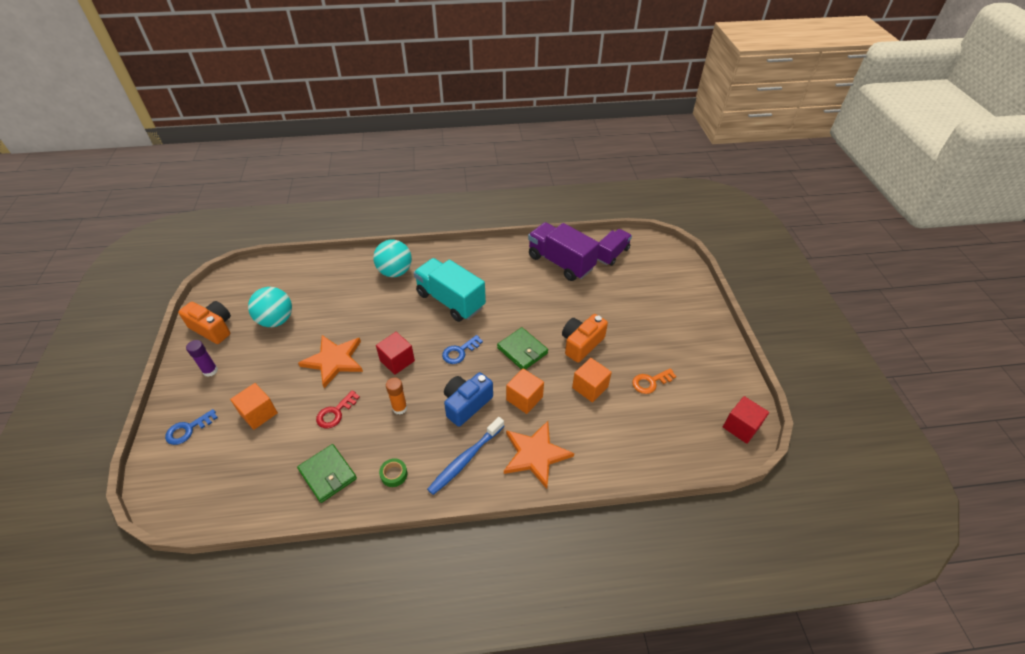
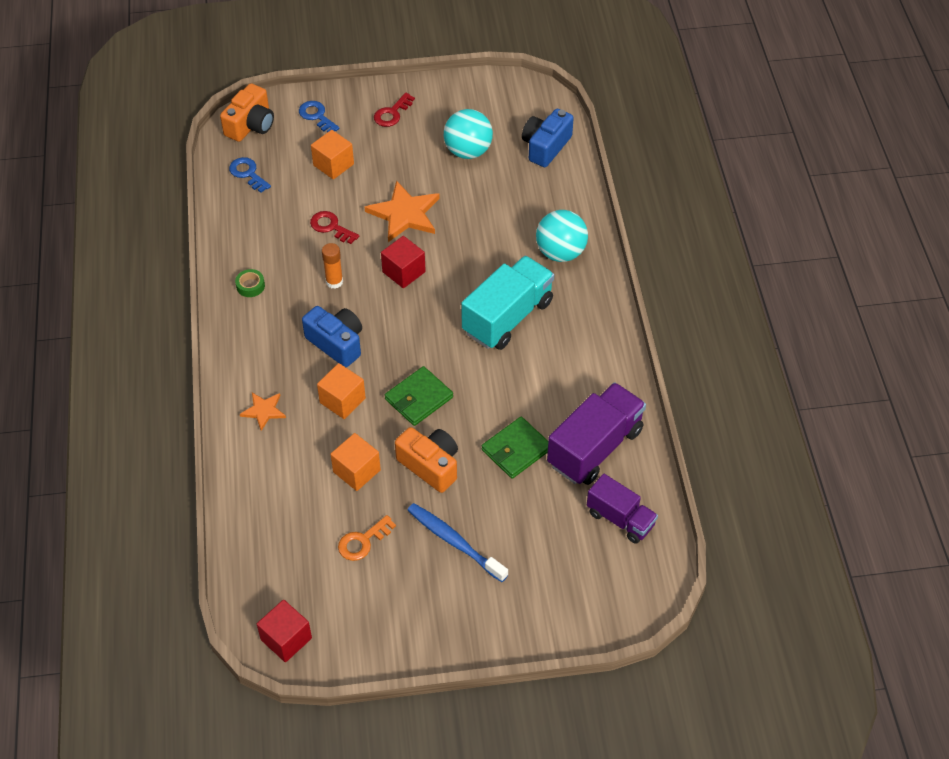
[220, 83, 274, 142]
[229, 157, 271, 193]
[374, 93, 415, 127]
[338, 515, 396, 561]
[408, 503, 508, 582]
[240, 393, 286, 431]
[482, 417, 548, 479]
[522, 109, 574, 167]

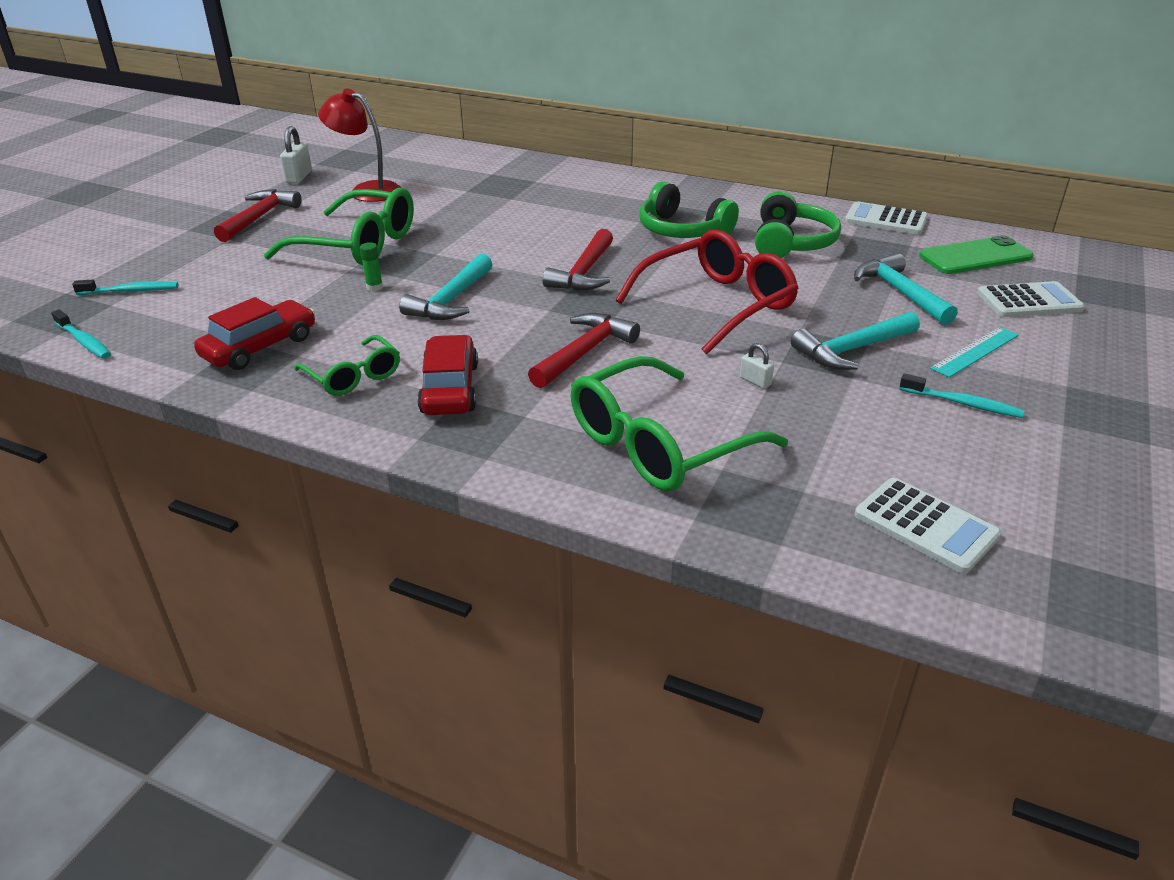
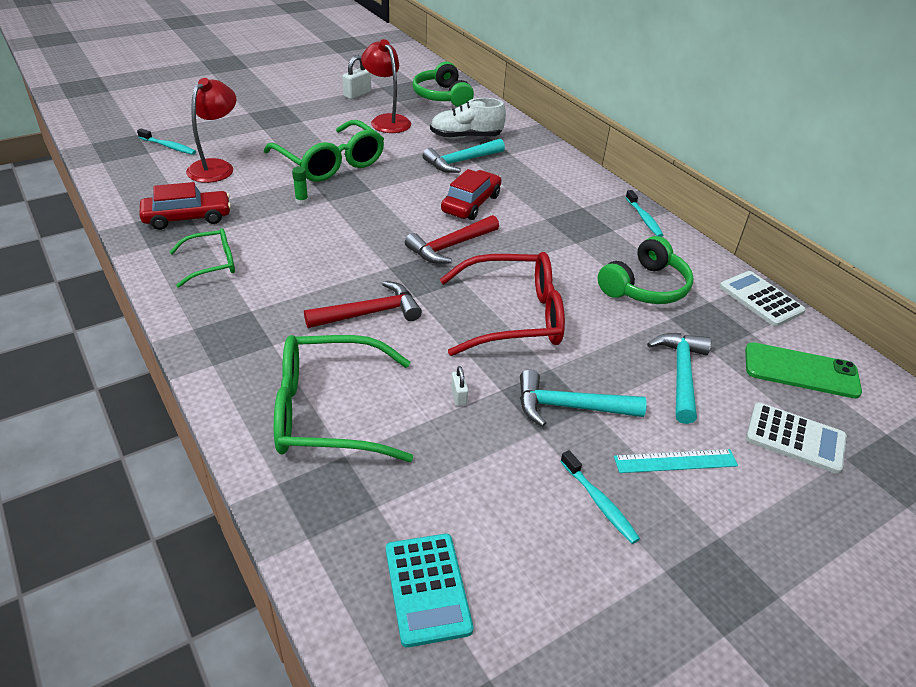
[412, 62, 474, 107]
[214, 189, 302, 242] (first image)
[423, 138, 505, 173]
[625, 190, 663, 237]
[169, 228, 235, 288]
[441, 169, 501, 220]
[386, 534, 473, 648]
[186, 78, 236, 183]
[430, 98, 506, 139]

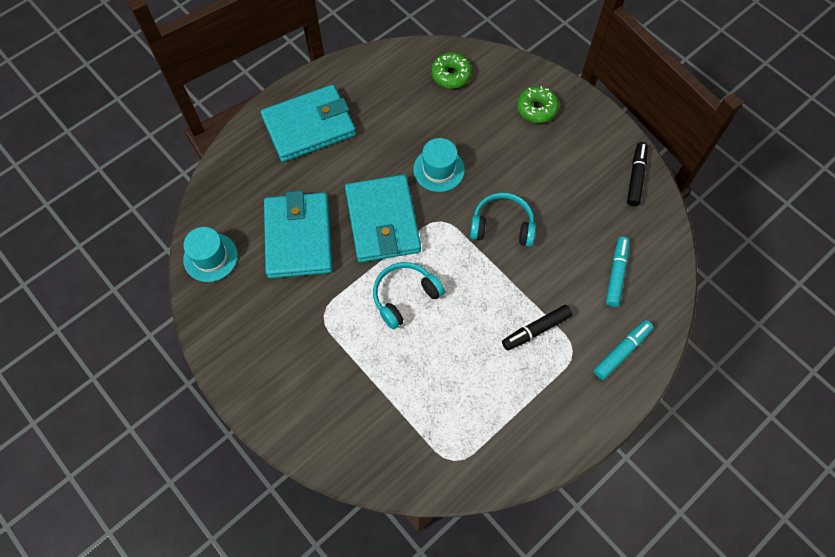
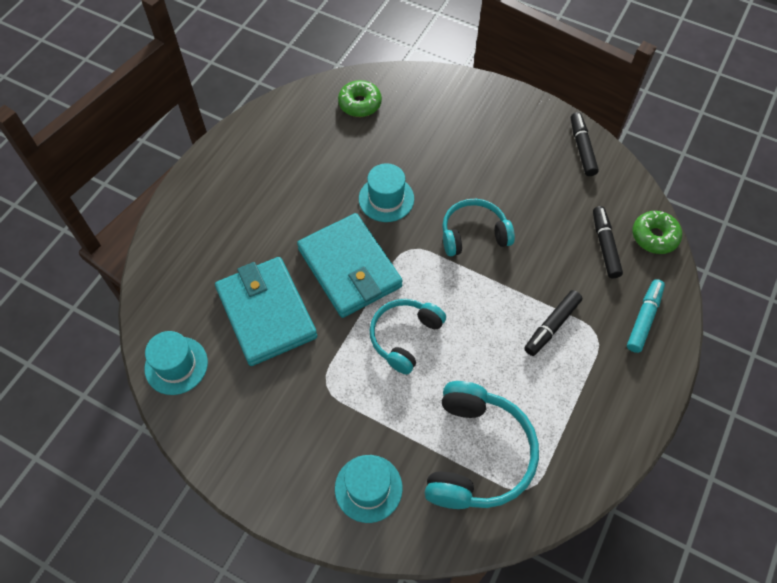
[261, 85, 356, 162] (first image)
[633, 211, 682, 254]
[593, 206, 623, 278]
[425, 381, 539, 509]
[335, 455, 402, 523]

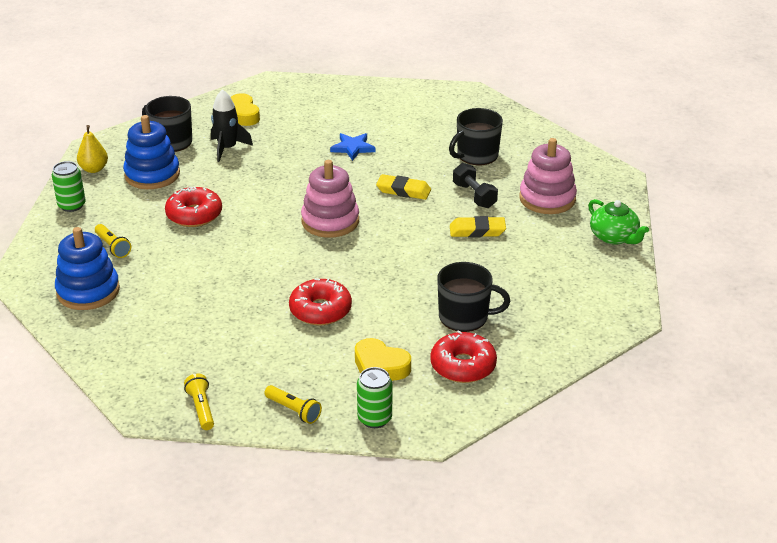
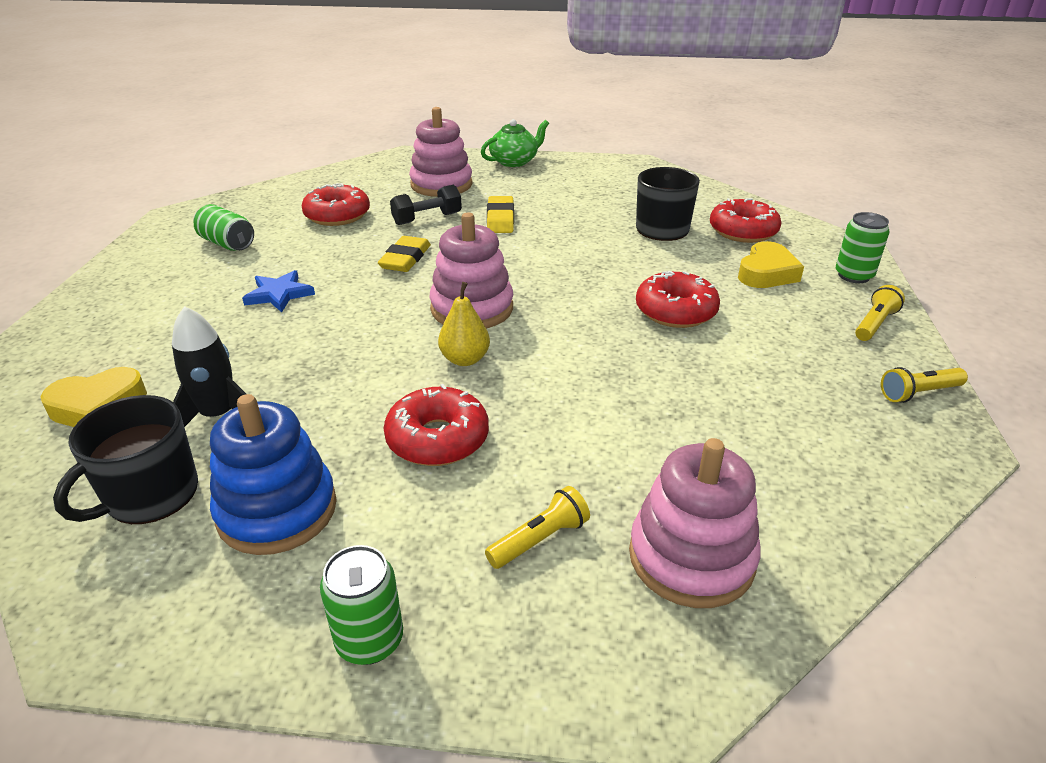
[301, 183, 370, 226]
[438, 282, 490, 366]
[629, 438, 761, 608]
[193, 204, 254, 251]

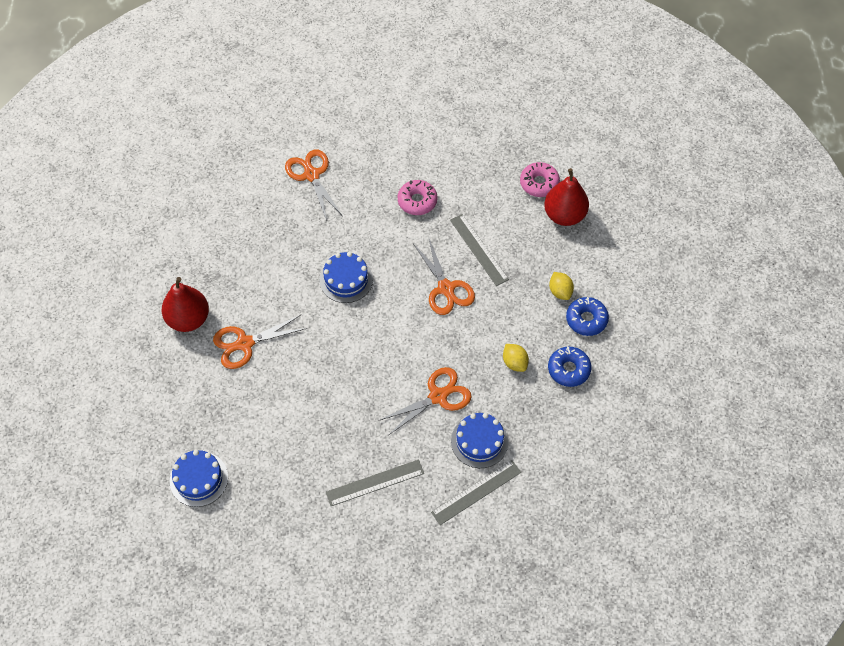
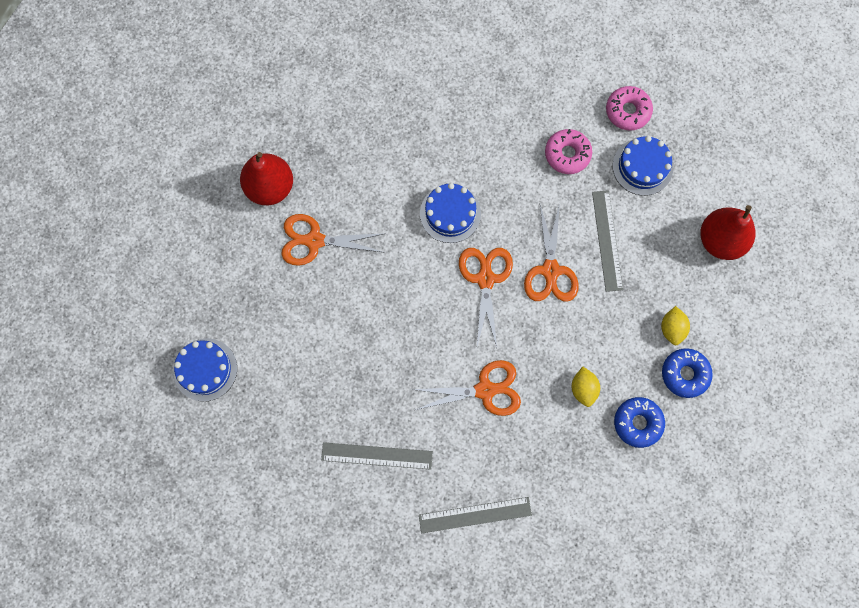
[459, 248, 513, 348]
[606, 86, 653, 130]
[613, 136, 673, 196]

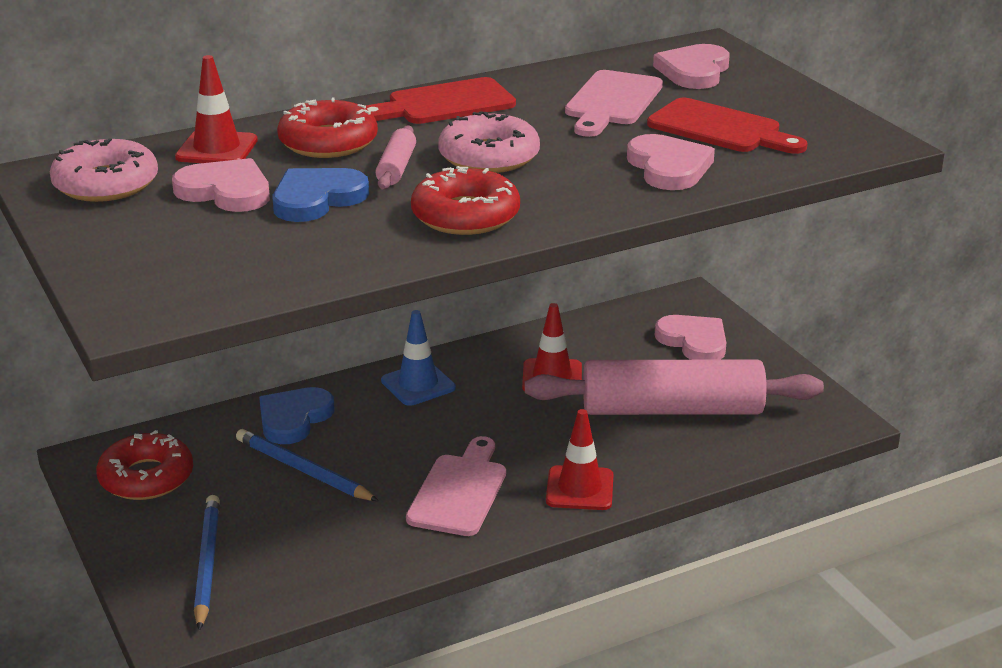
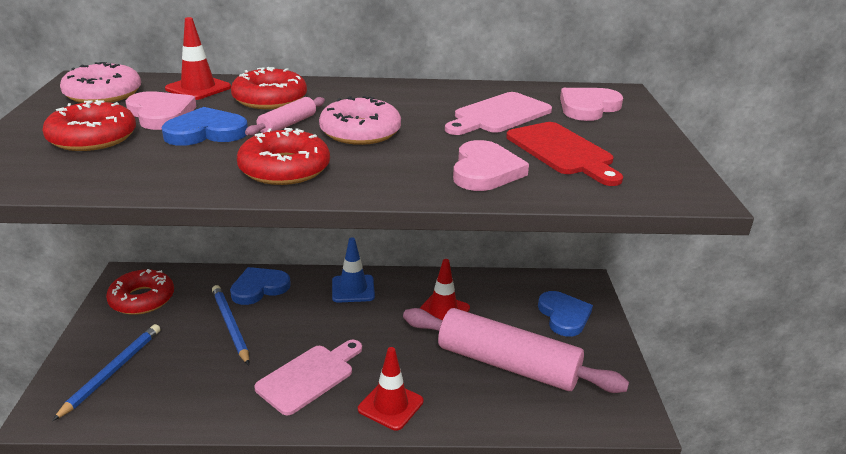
[366, 77, 516, 124] (first image)
[538, 291, 593, 337]
[42, 100, 136, 151]

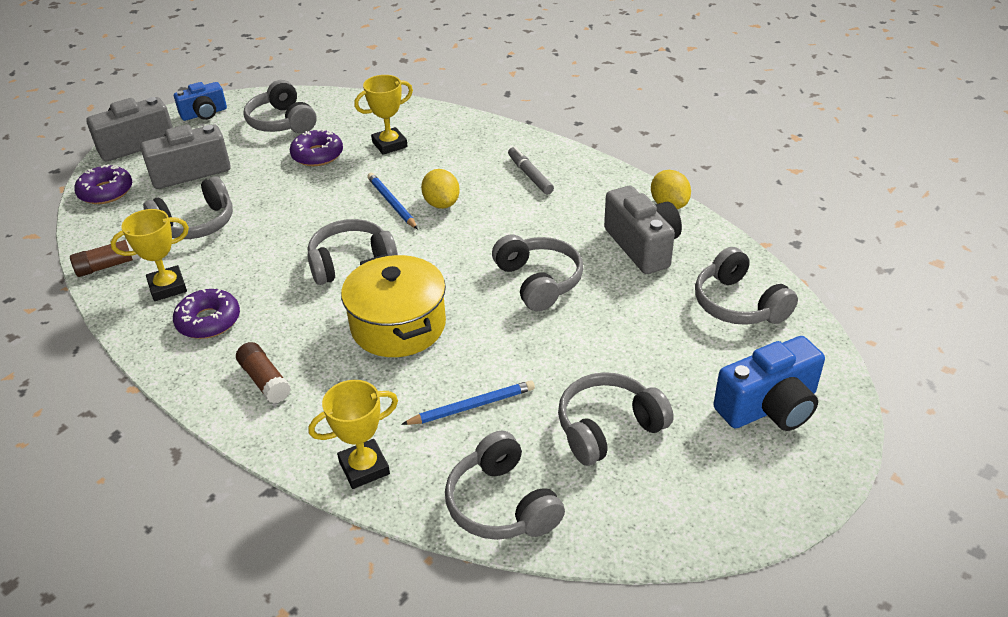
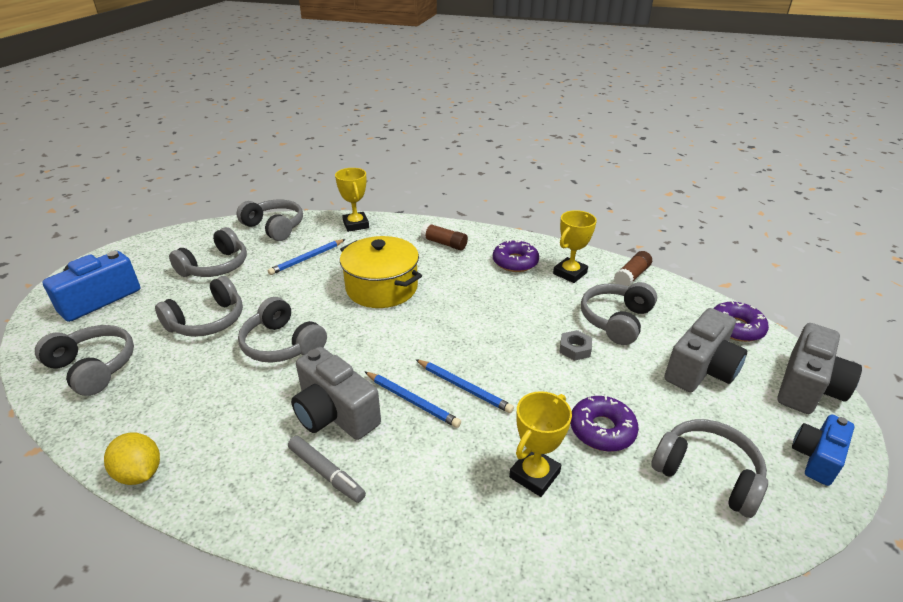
[365, 372, 461, 428]
[291, 347, 381, 440]
[155, 276, 243, 337]
[335, 168, 369, 232]
[559, 330, 592, 361]

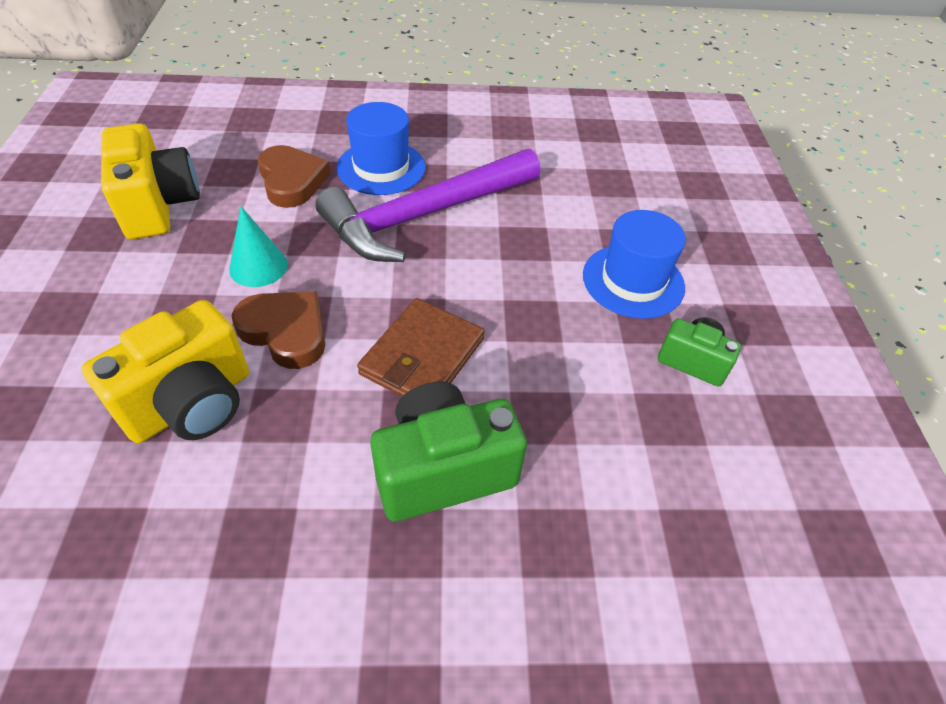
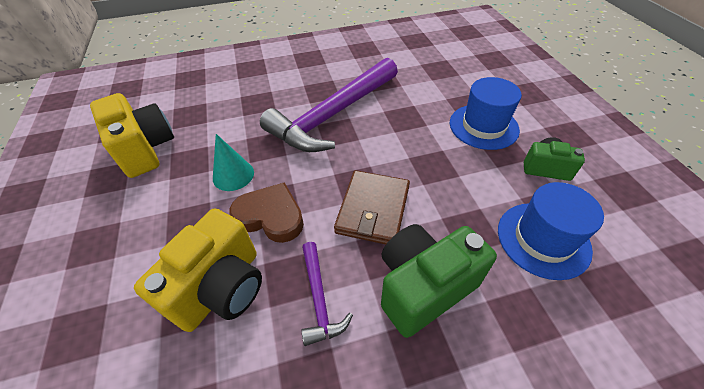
[498, 182, 604, 280]
[258, 145, 331, 208] (first image)
[302, 242, 353, 346]

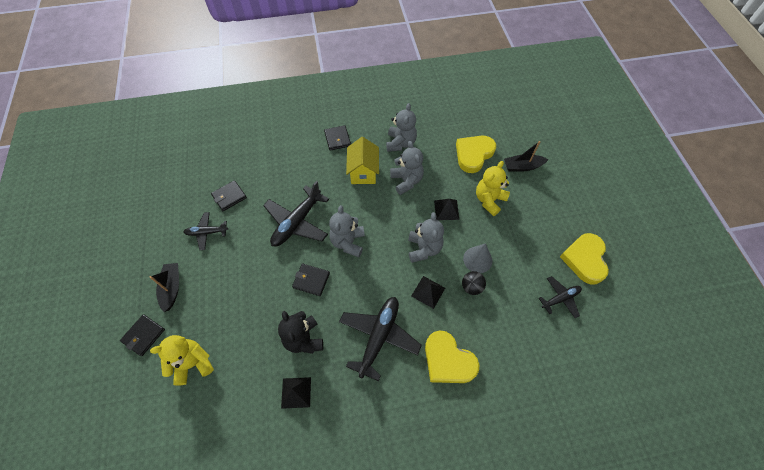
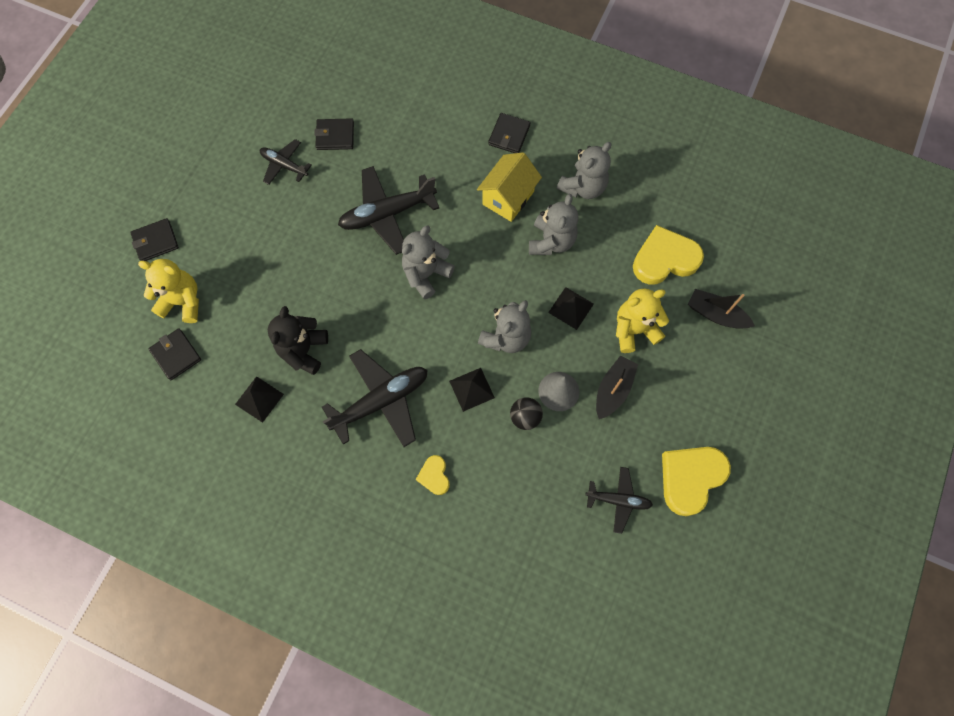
[596, 355, 638, 419]
[148, 329, 201, 380]
[416, 455, 450, 495]

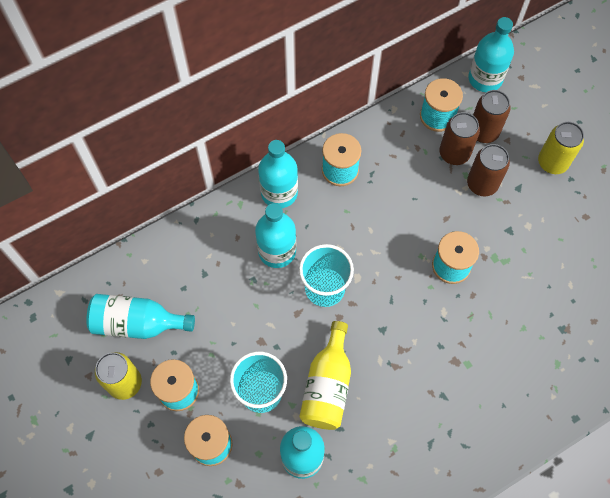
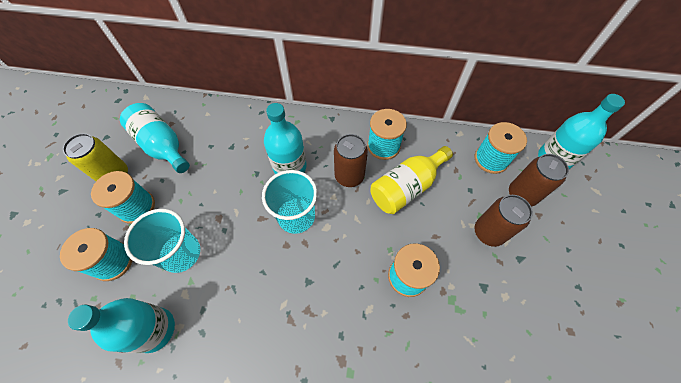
[334, 134, 368, 187]
[538, 122, 584, 174] (first image)
[258, 140, 298, 208] (first image)
[370, 146, 453, 214]

